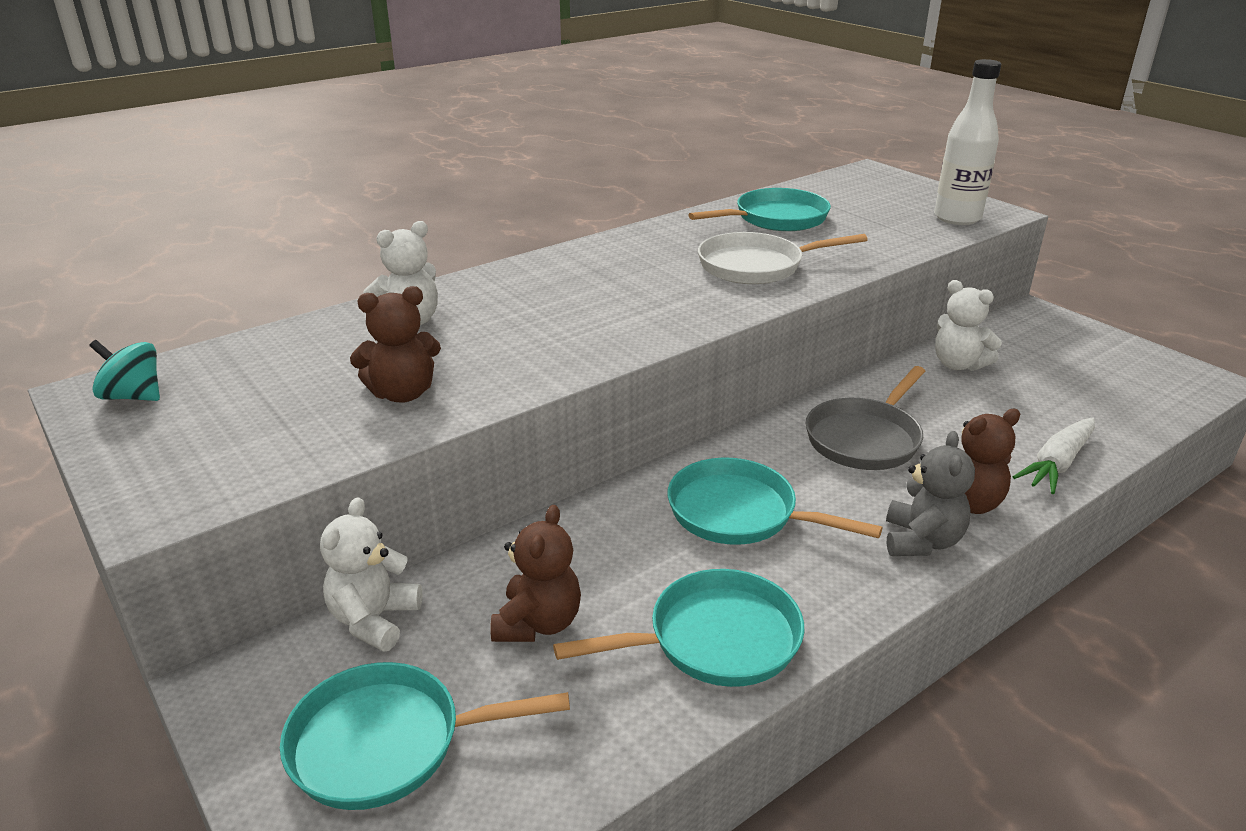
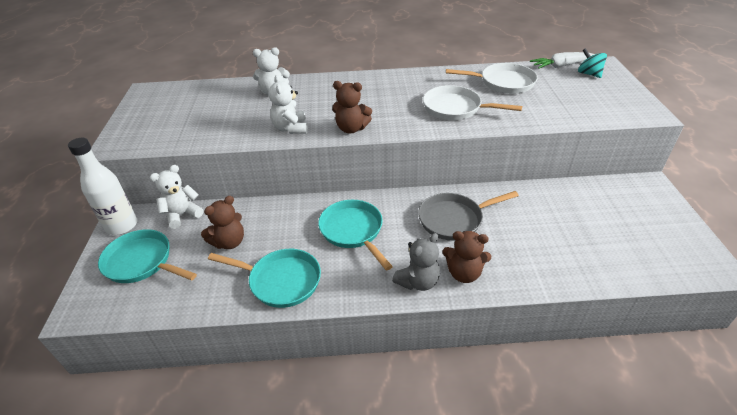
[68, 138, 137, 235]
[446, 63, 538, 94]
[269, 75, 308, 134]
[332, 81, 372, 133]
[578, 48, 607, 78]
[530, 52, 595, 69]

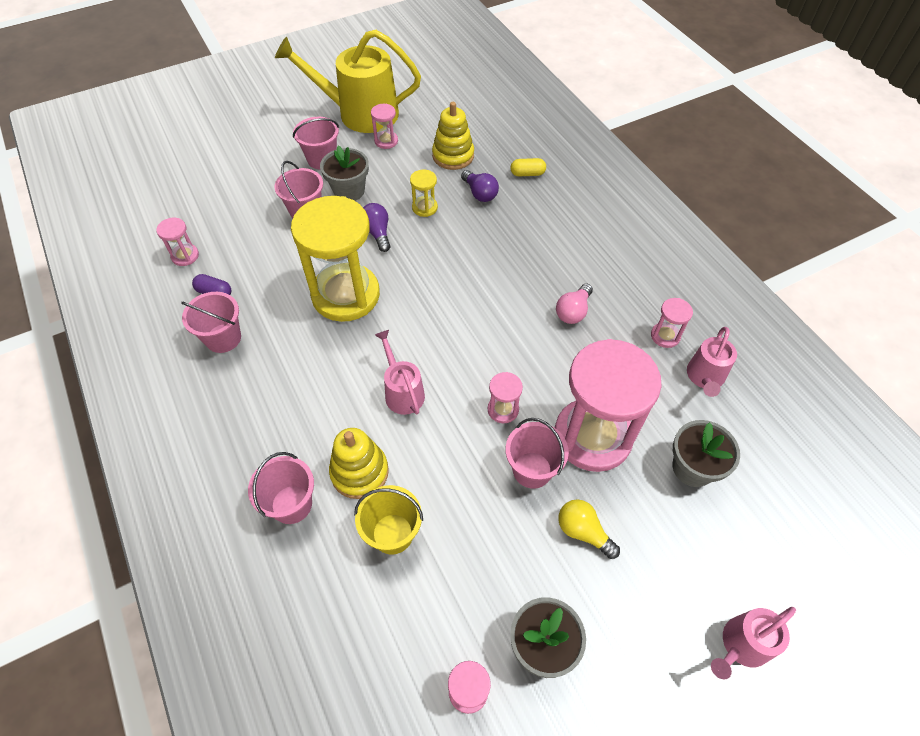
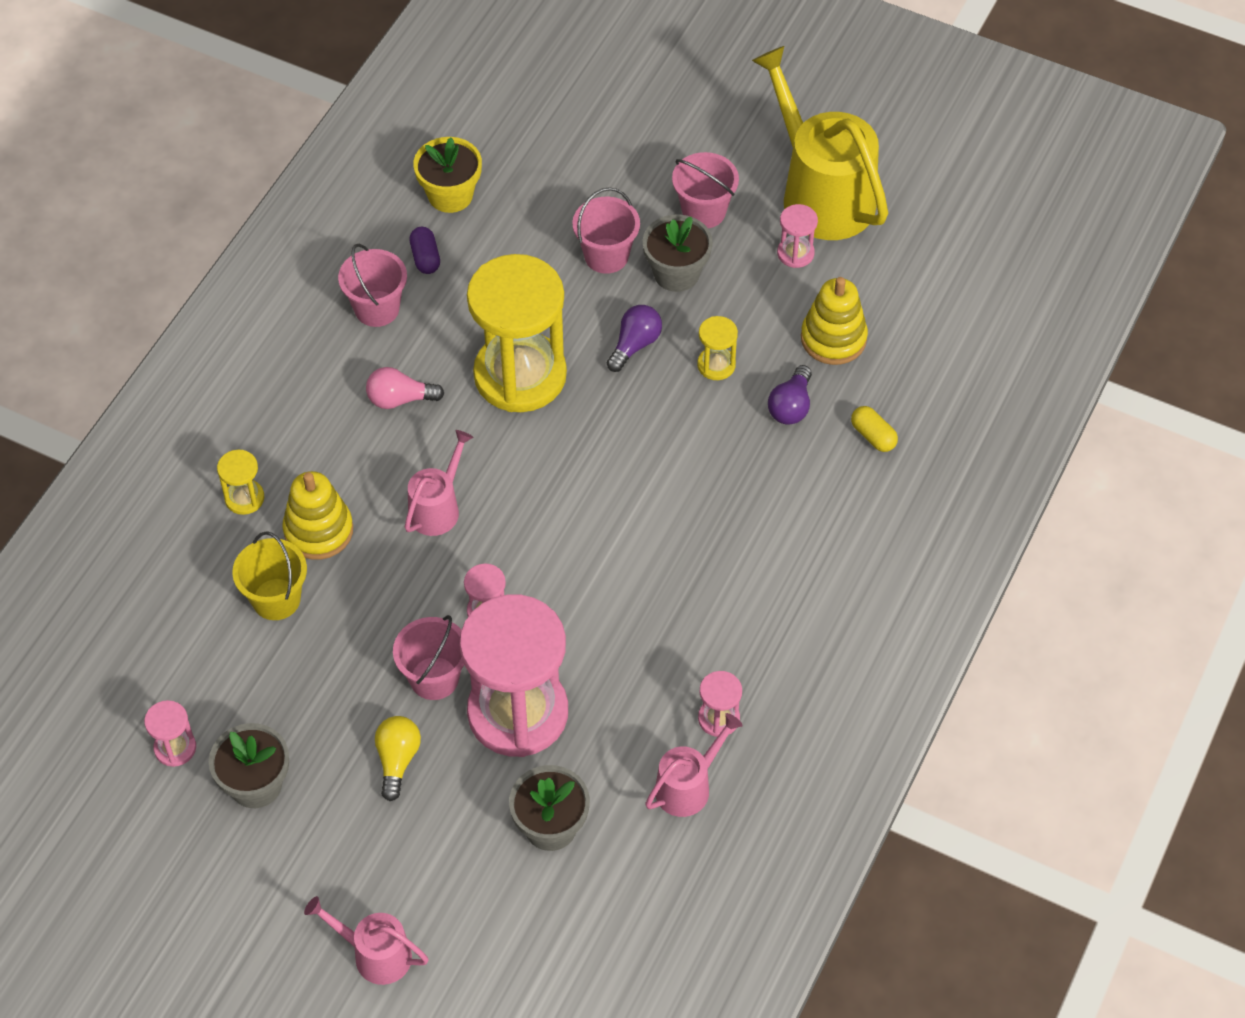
[413, 137, 482, 213]
[366, 367, 444, 409]
[645, 713, 743, 817]
[217, 450, 264, 515]

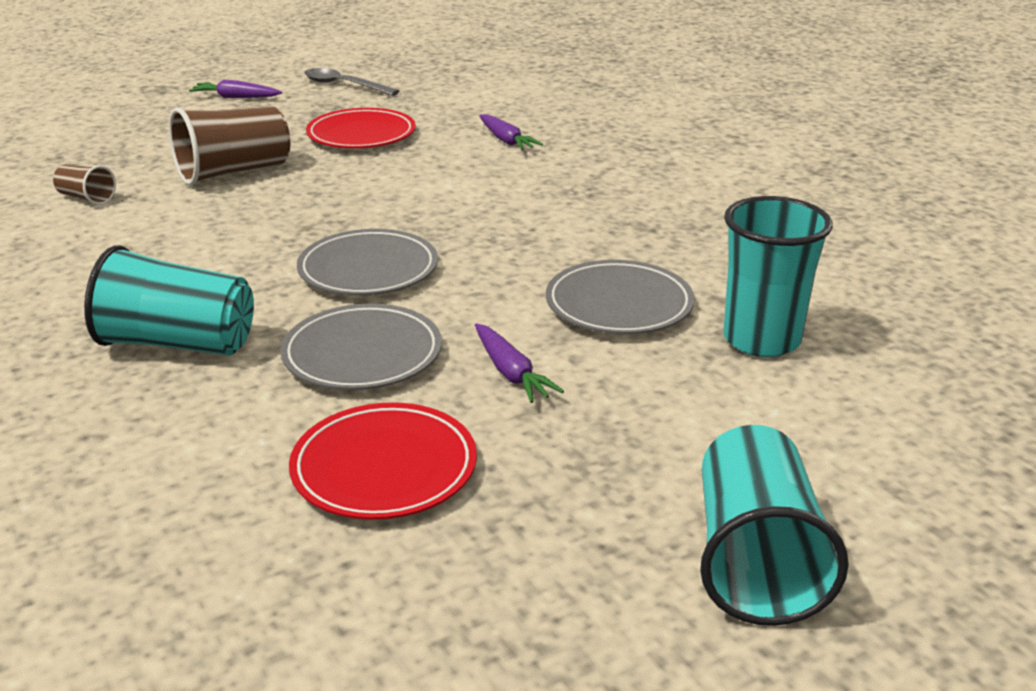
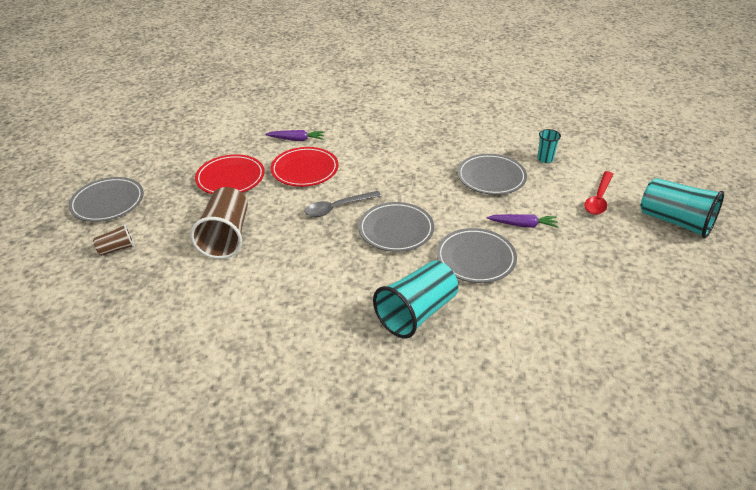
[304, 191, 381, 217]
[69, 177, 144, 222]
[93, 224, 135, 256]
[537, 129, 561, 163]
[271, 147, 338, 187]
[584, 171, 613, 215]

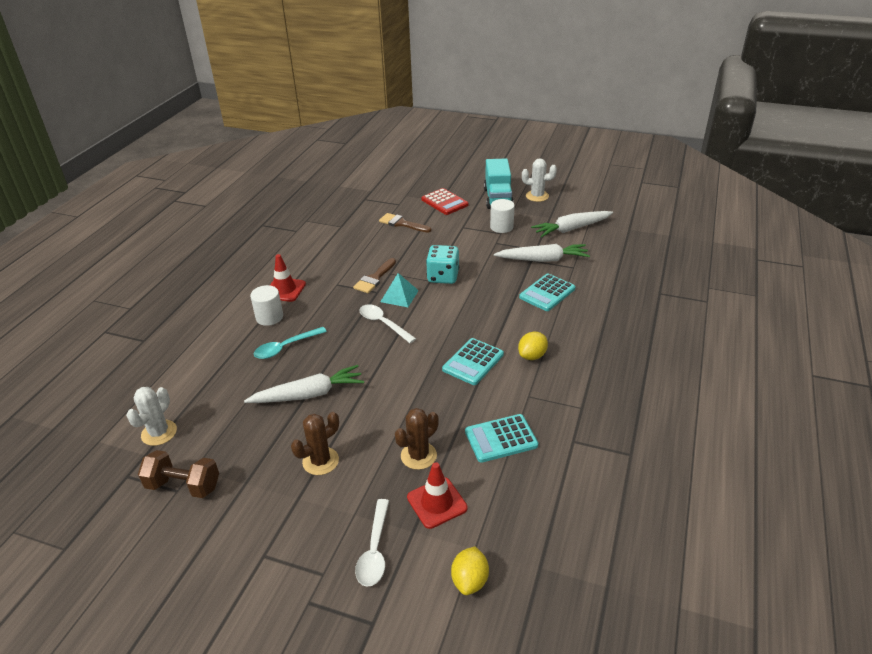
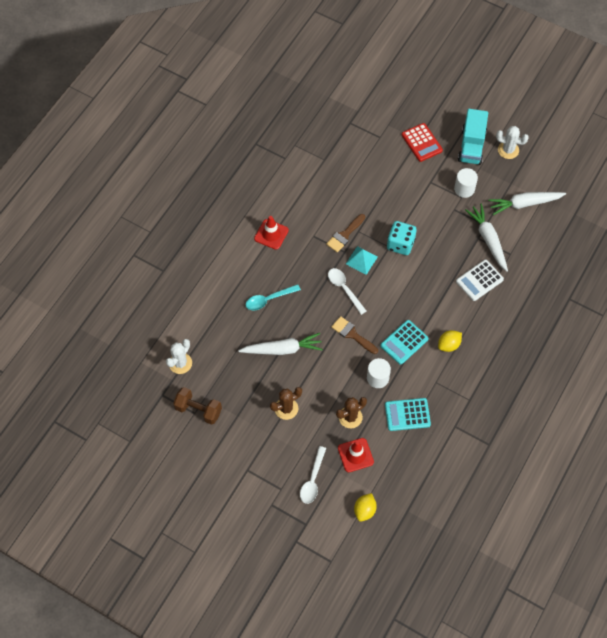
[331, 316, 378, 354]
[465, 204, 508, 272]
[456, 260, 504, 301]
[367, 358, 391, 388]

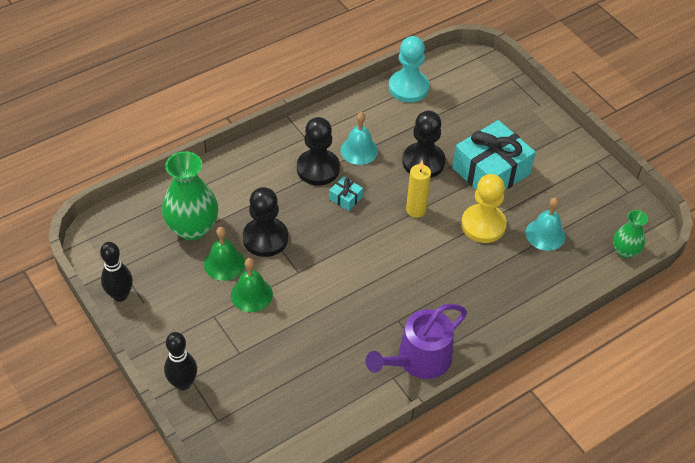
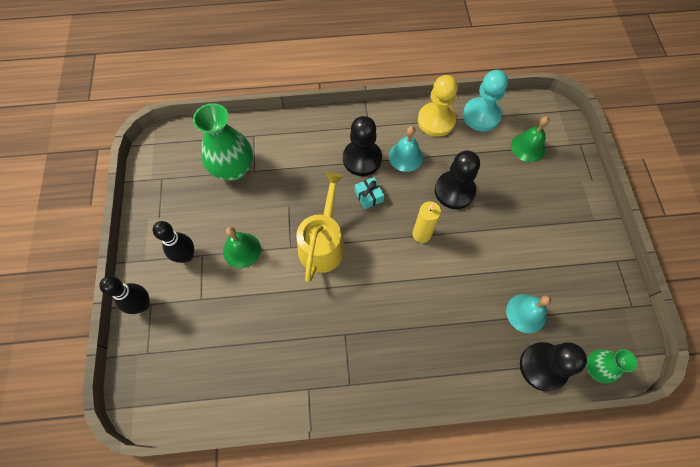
[452, 120, 536, 190] (first image)
[418, 75, 458, 137]
[520, 342, 587, 391]
[511, 116, 549, 162]
[153, 221, 194, 263]
[365, 304, 467, 379] (first image)
[296, 172, 345, 282]

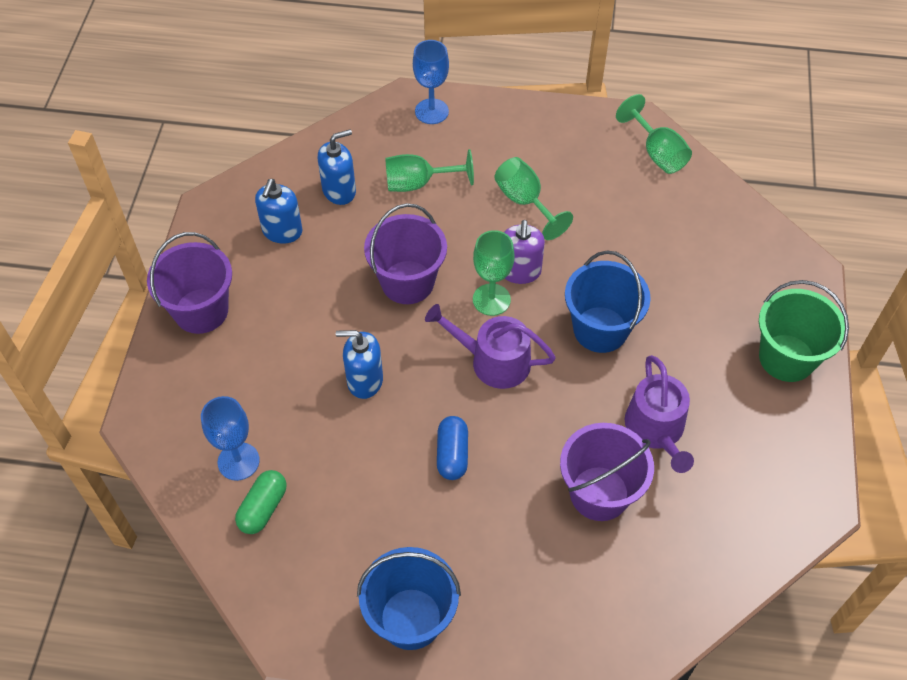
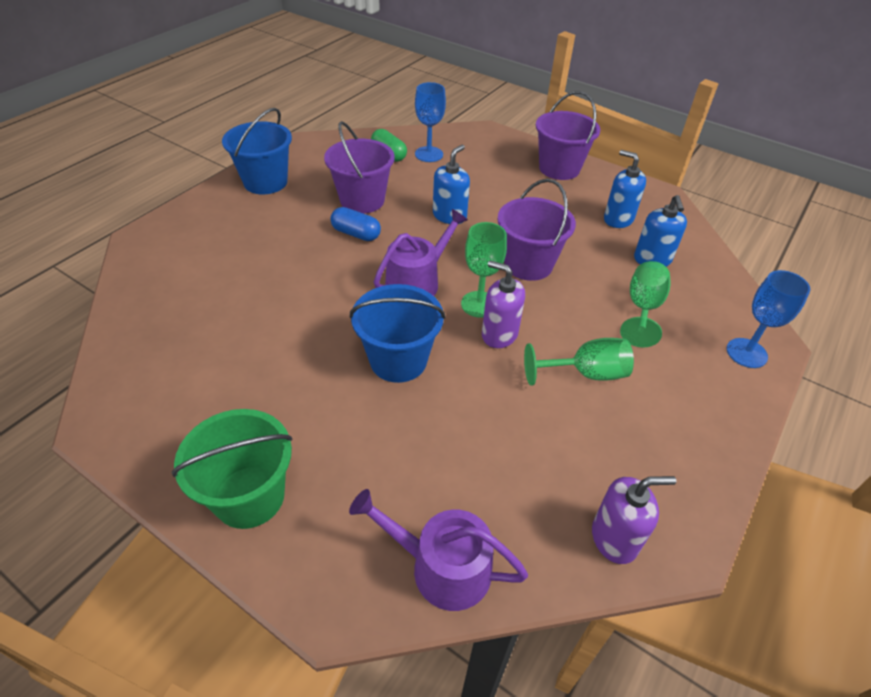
[592, 476, 676, 564]
[349, 489, 528, 611]
[324, 121, 394, 214]

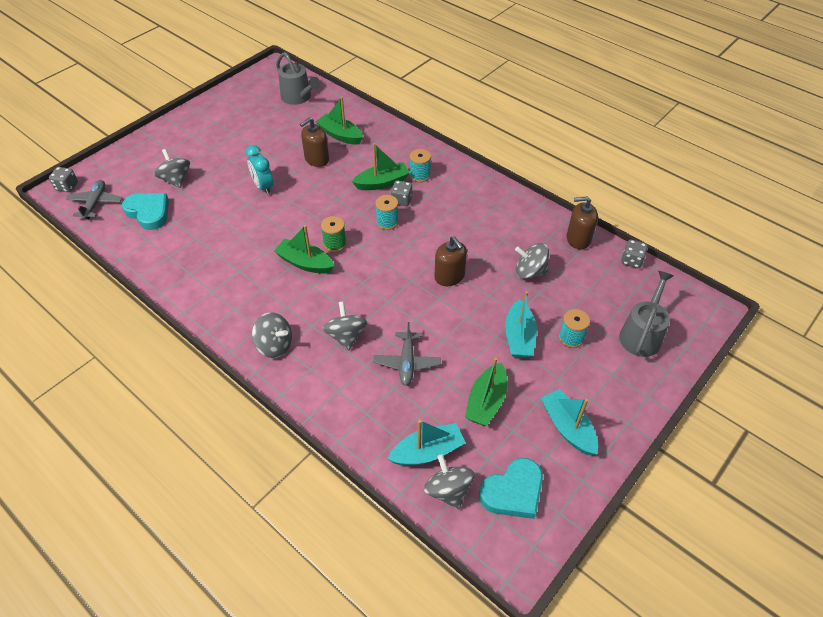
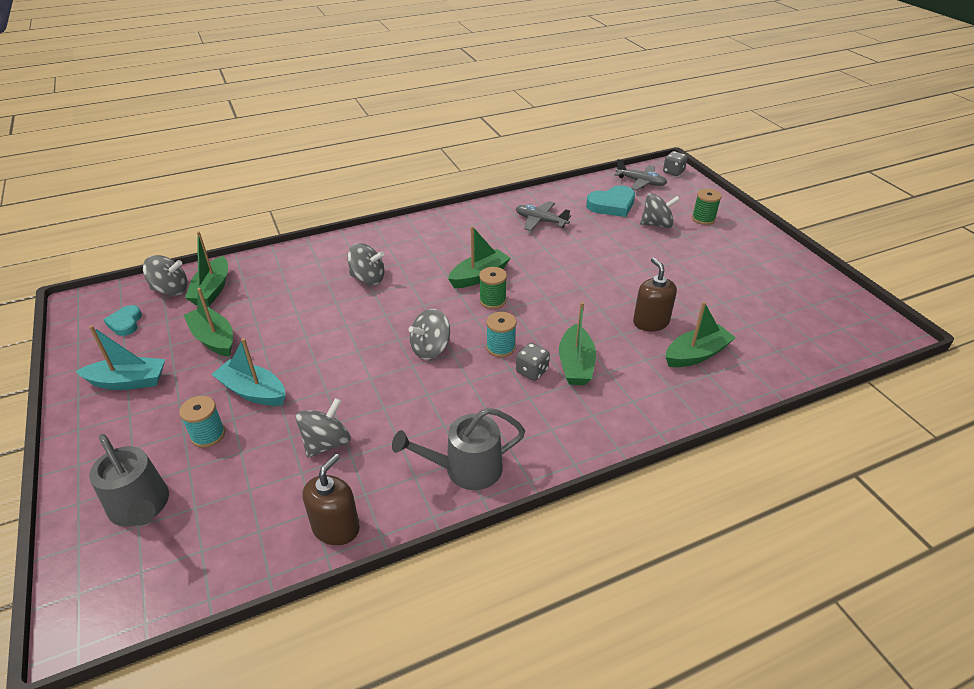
[392, 408, 525, 490]
[246, 145, 273, 195] (first image)
[410, 149, 431, 182] (first image)
[434, 236, 467, 286] (first image)
[621, 239, 648, 268] (first image)
[409, 309, 450, 360]
[516, 201, 571, 231]
[185, 231, 228, 306]
[103, 305, 142, 336]
[692, 189, 722, 225]

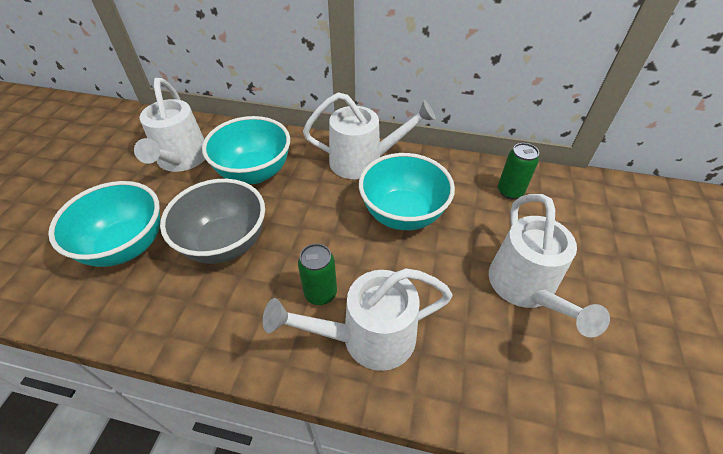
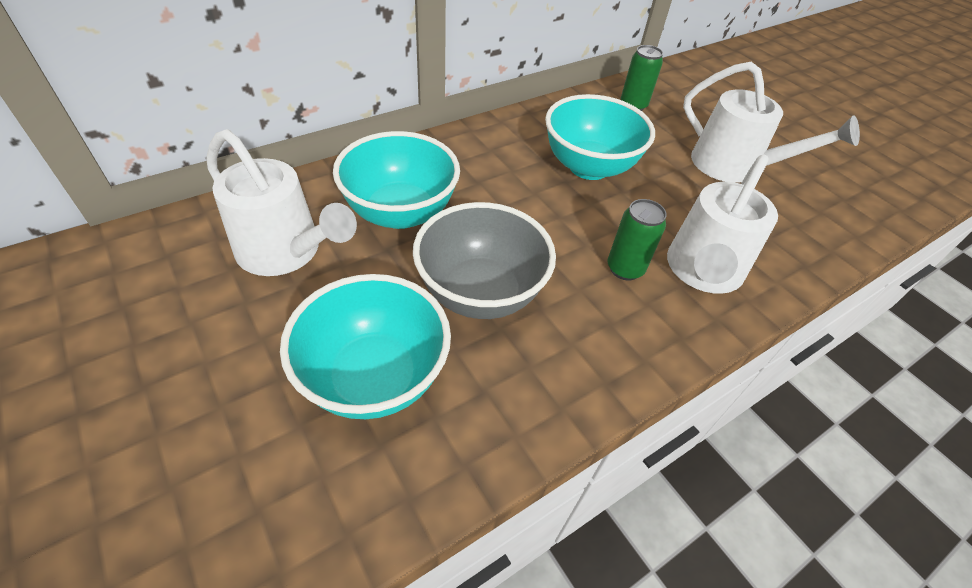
[303, 92, 436, 179] (first image)

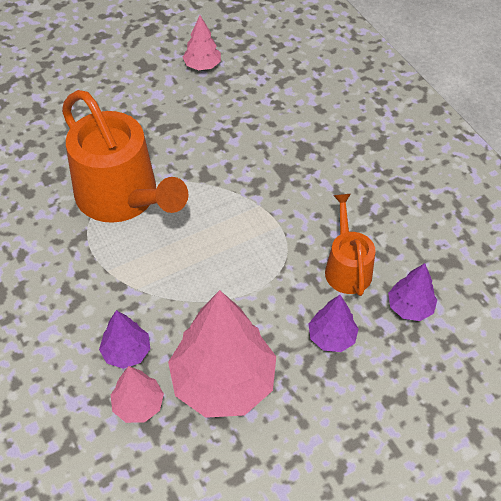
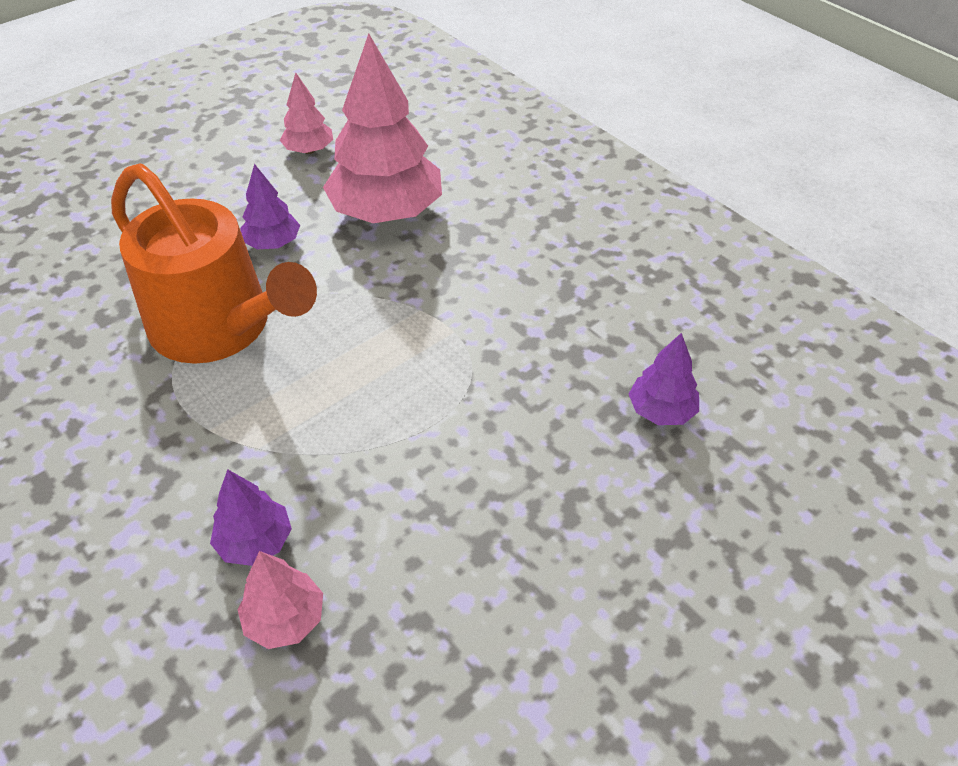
[325, 194, 376, 296] (first image)
[323, 33, 442, 223]
[240, 164, 300, 249]

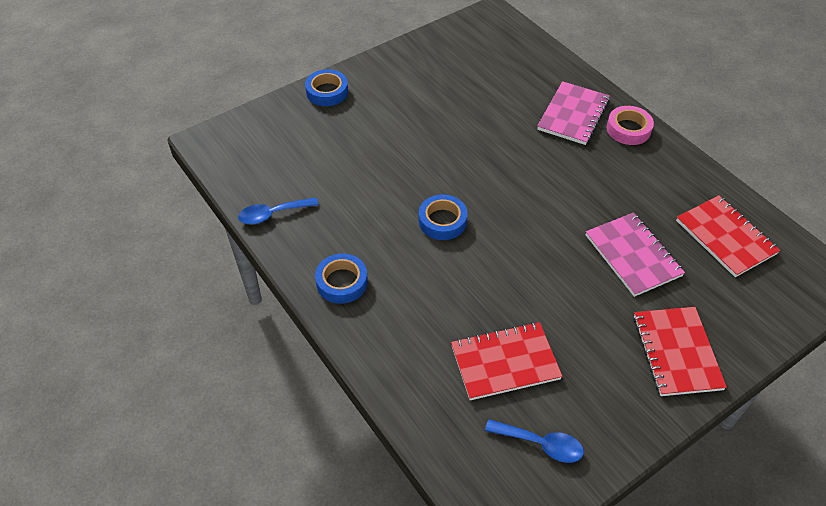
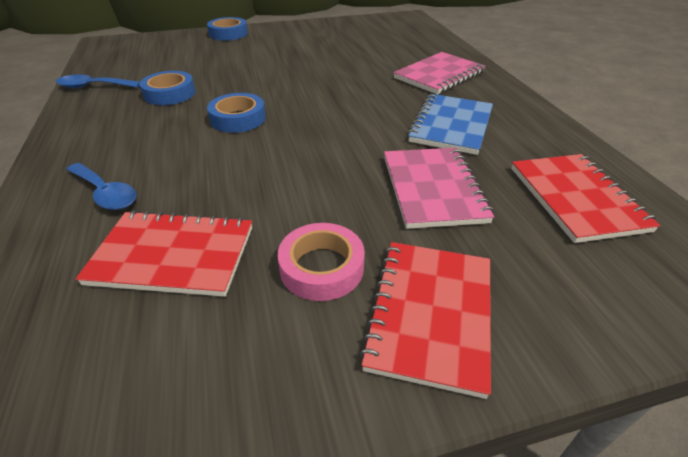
[277, 223, 365, 301]
[139, 71, 196, 105]
[66, 163, 137, 210]
[407, 94, 493, 155]

